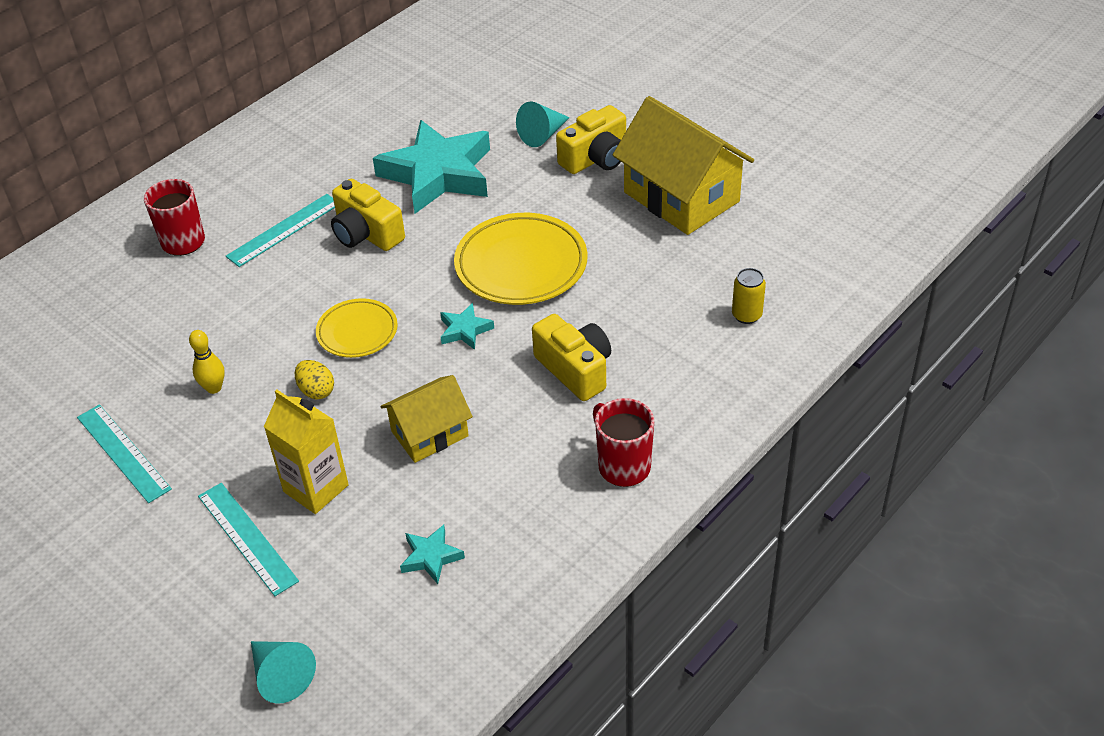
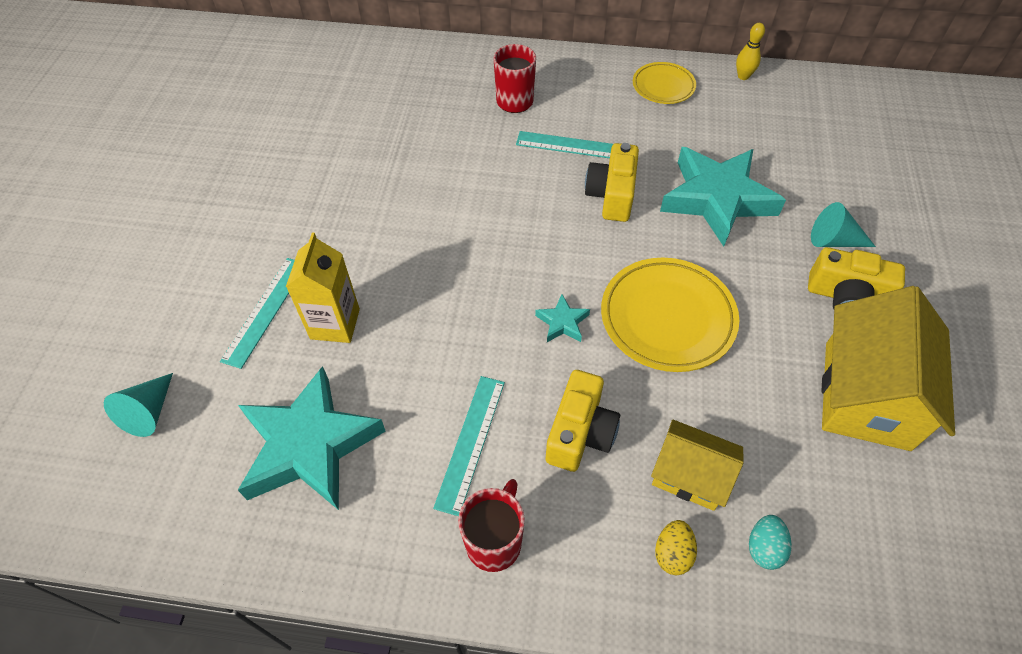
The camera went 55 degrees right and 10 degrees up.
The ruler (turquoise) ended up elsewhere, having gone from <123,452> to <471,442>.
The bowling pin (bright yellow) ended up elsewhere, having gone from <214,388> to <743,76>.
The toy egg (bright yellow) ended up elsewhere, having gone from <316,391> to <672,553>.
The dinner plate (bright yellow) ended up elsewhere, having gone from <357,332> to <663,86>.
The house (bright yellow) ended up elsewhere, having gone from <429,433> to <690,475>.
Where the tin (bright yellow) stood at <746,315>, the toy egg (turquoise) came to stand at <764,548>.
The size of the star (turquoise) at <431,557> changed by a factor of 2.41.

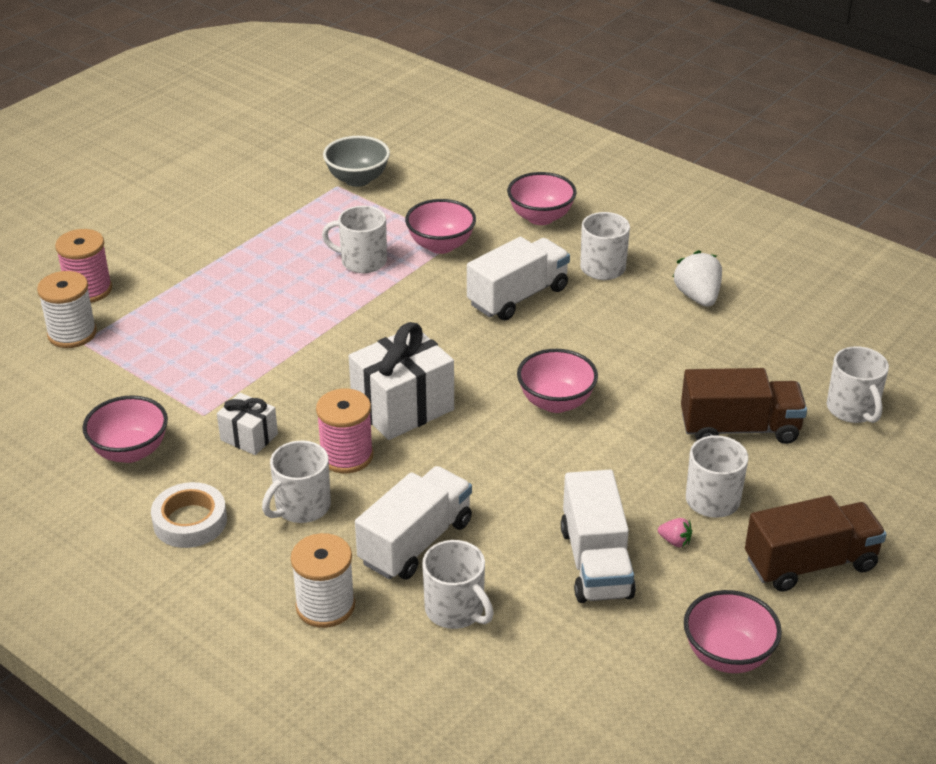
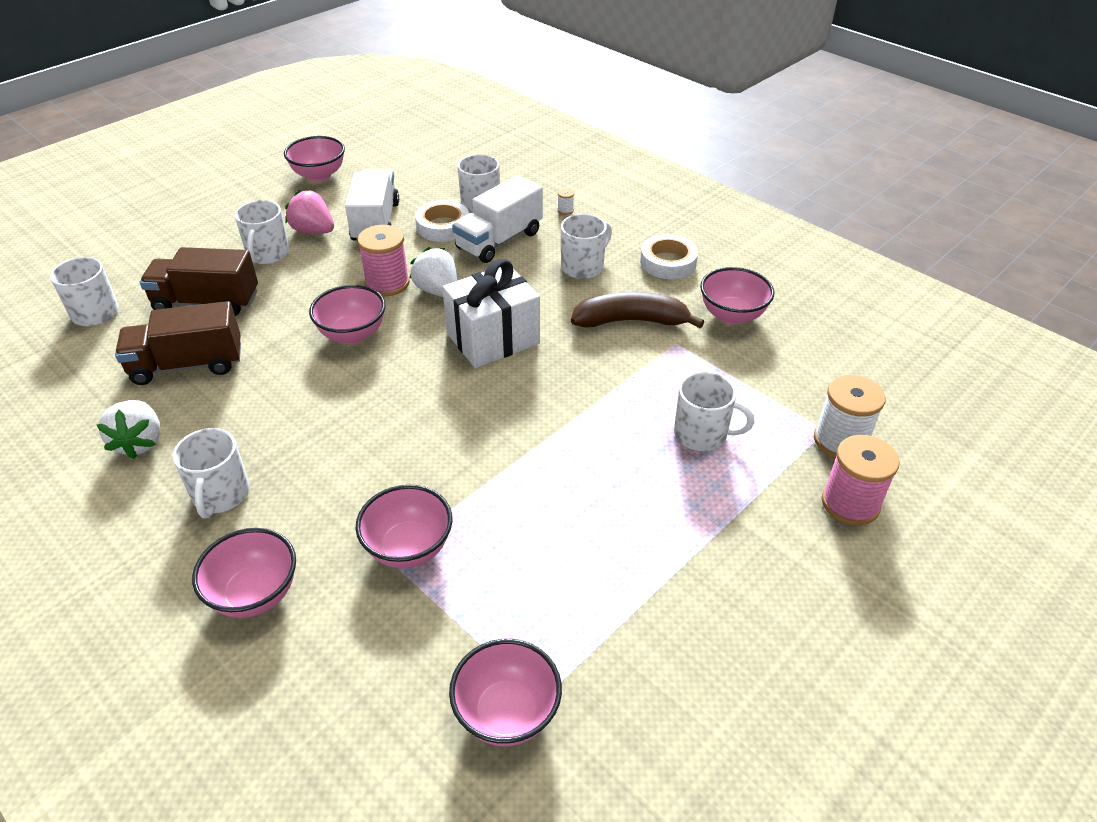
The camera went 175 degrees left and 5 degrees up.
The second view lost the truck (pure white) at <518,297>.
The second view gained the strawberry (pure white) at <437,291>.
The second view gained the tape (pure white) at <443,226>.
The bobbin (pink) ended up elsewhere, having gone from <346,456> to <387,283>.
The coffee mug (pure white) ended up elsewhere, having gone from <362,261> to <702,434>.
The truck (russet) ended up elsewhere, having gone from <810,563> to <187,365>.
Where the gift (pure white) stood at <249,437>, the banana (russet) came to stand at <631,321>.
What was the serving bowl (ash-grey) at <357,179> turned into the serving bowl (pink) at <507,713>.
The size of the bobbin (pure white) at <325,606> changed by a factor of 0.41.
The size of the strawberry (pink) at <675,541> changed by a factor of 2.00.

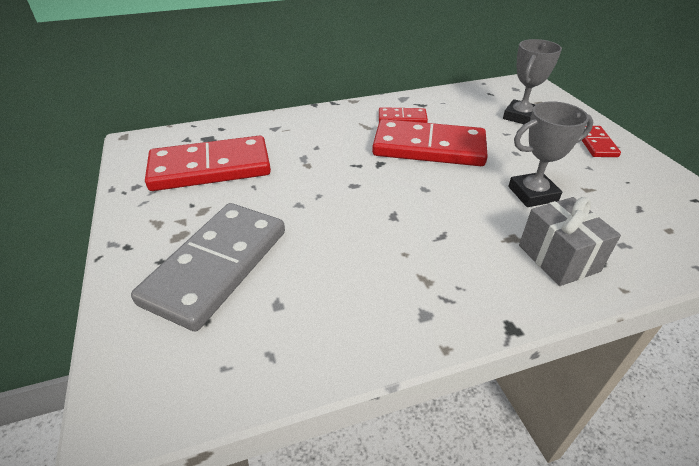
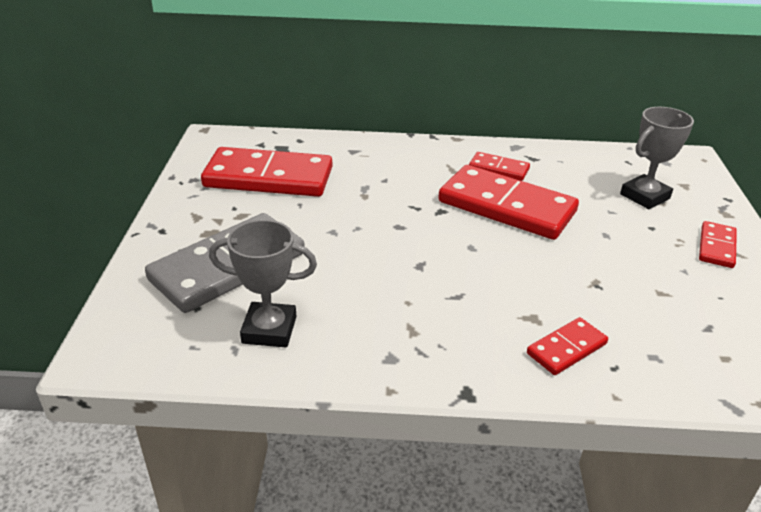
The camera went 20 degrees right and 5 degrees down.
The prize cup (ash-grey) ended up elsewhere, having gone from <532,194> to <269,330>.
Where the gift (ash-grey) stood at <558,258>, the domino piece (scarlet) came to stand at <566,349>.

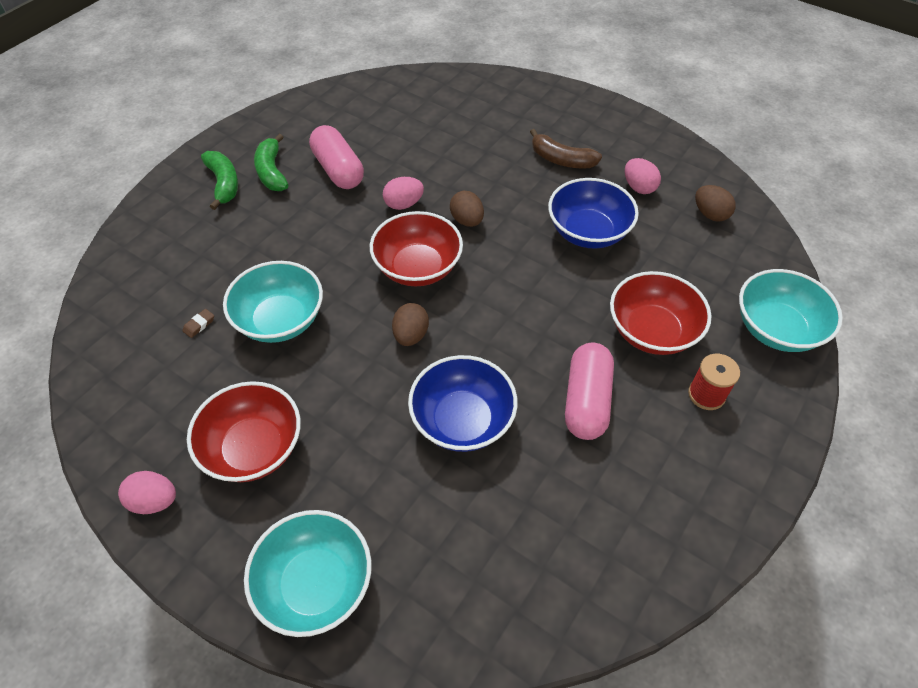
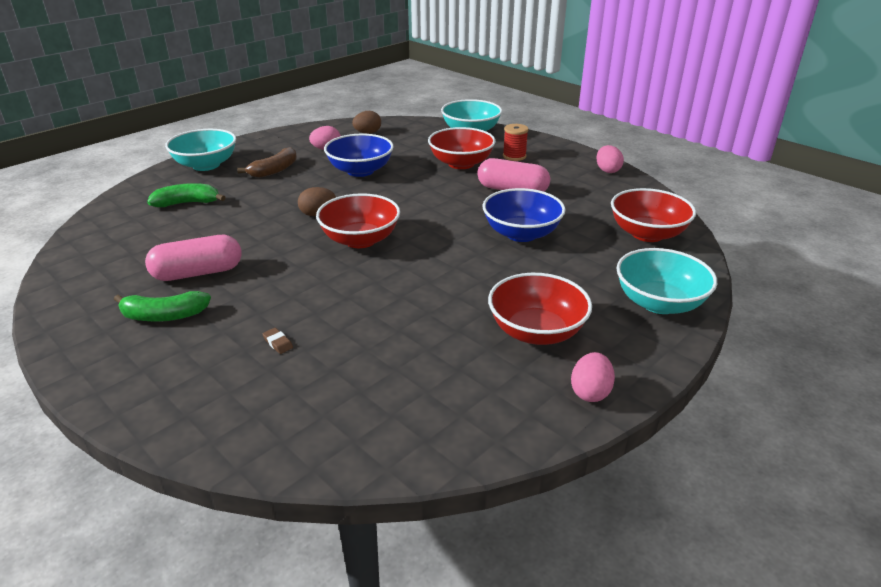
The camera went 80 degrees left and 20 degrees down.
The second view lost the toy egg (russet) at <411,335>.
The second view gained the serving bowl (scarlet) at <647,234>.
The pencil eraser (russet) ended up elsewhere, having gone from <199,325> to <278,343>.
The banana (green) ended up elsewhere, having gone from <224,184> to <187,203>.
The serving bowl (turquoise) ended up elsewhere, having gone from <280,320> to <206,165>.
The toy egg (pink) ended up elsewhere, having gone from <403,204> to <607,170>.

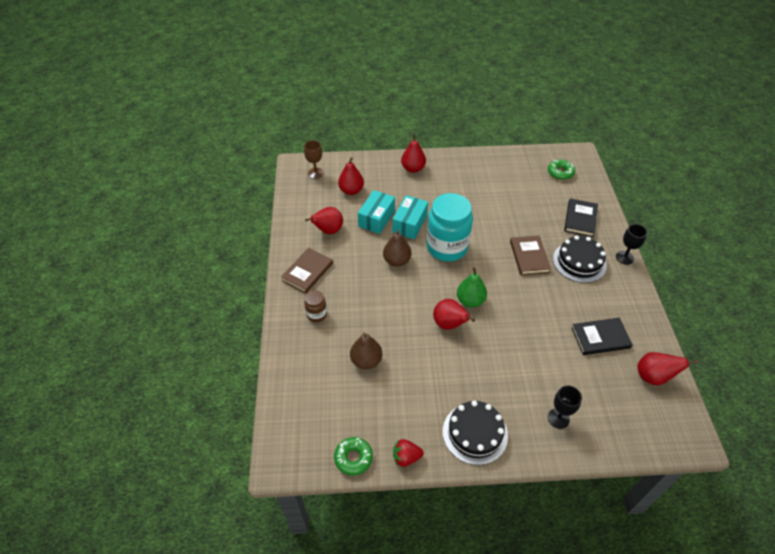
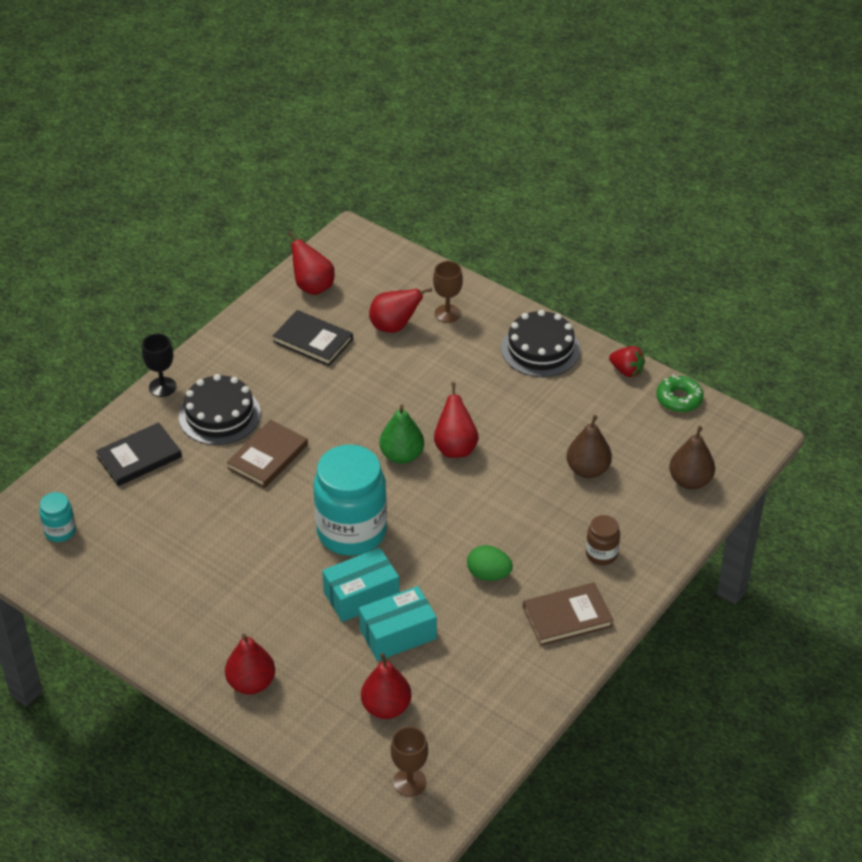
The camera went 140 degrees left and 5 degrees down.
The second view gained the toy egg (green) at <488,574>.
The pear fruit (scarlet) ended up elsewhere, having gone from <328,230> to <394,326>.
The pear fruit (russet) ended up elsewhere, having gone from <397,261> to <690,481>.
Where the glazed donut (green) stood at <560,172>, the jar (turquoise) came to stand at <60,531>.
What was the wine glass (jet-black) at <558,418> turned into the wine glass (russet) at <447,313>.

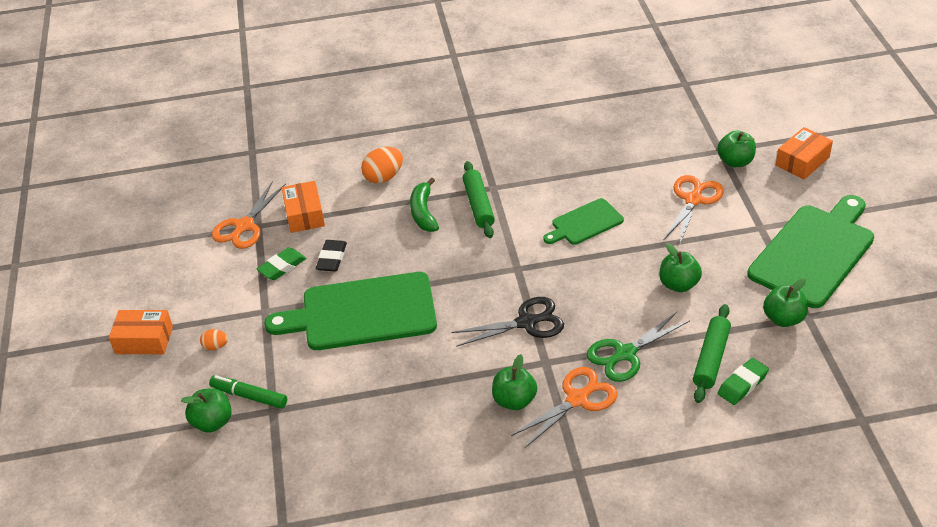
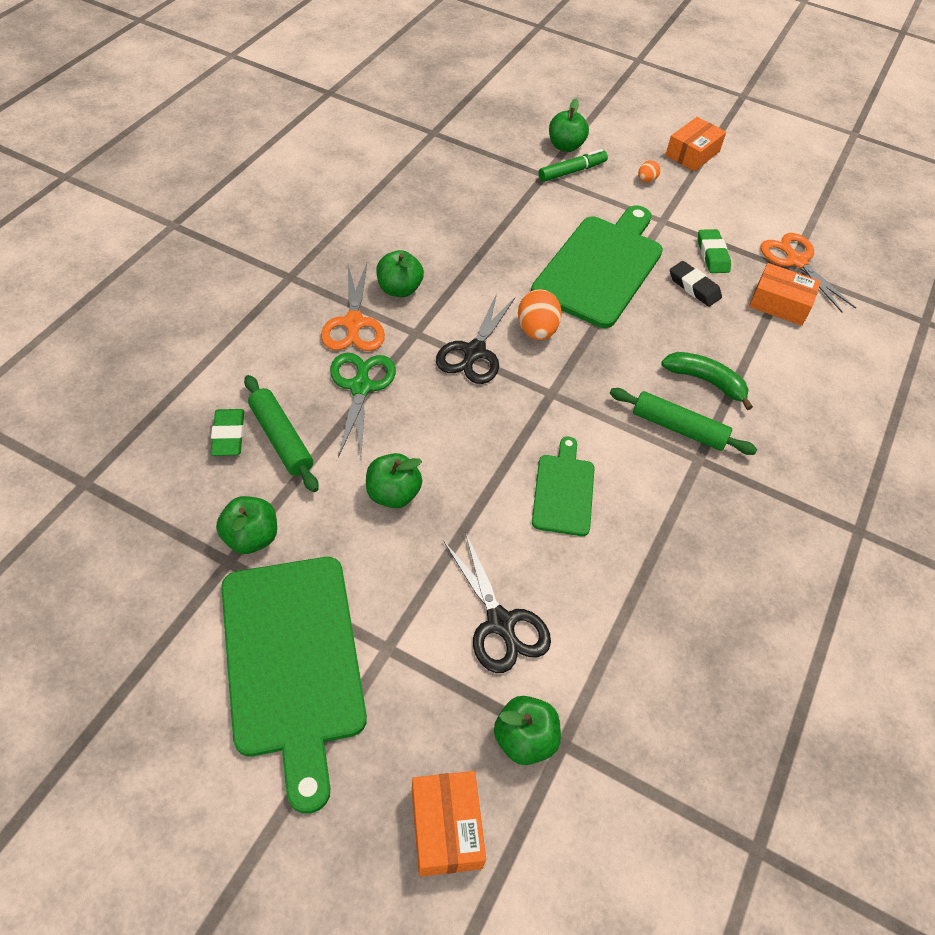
The camera went 120 degrees right and 10 degrees up.
The toy egg (orange) ended up elsewhere, having gone from <384,177> to <536,330>.
What was the shears (orange) at <693,199> turned into the shears (jet-black) at <501,624>.

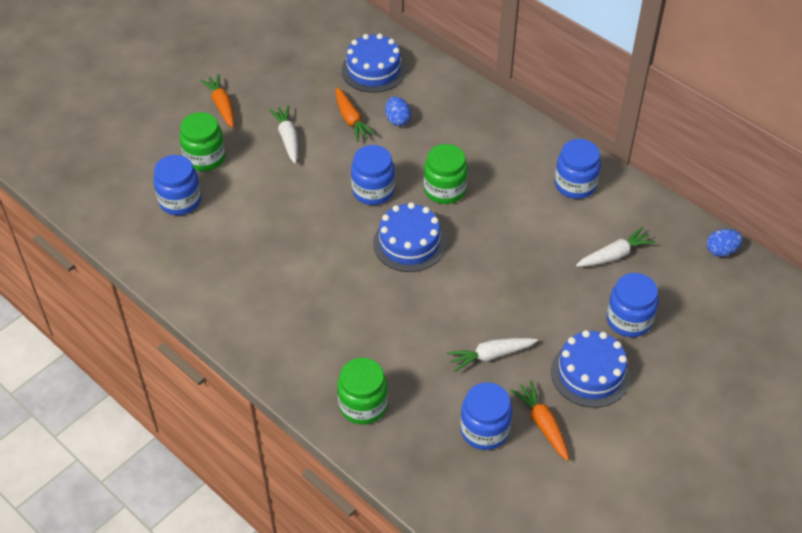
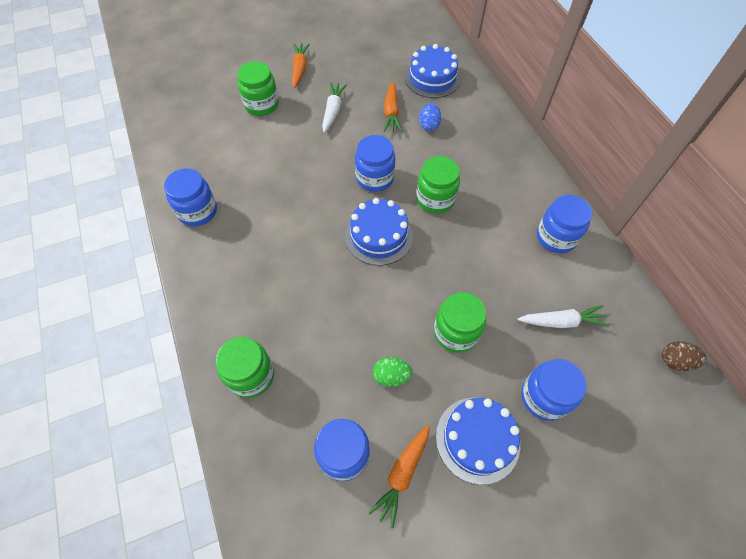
The camera went 25 degrees right and 10 degrees up.
The second view gained the jar (green) at <456,332>.
The jar (blue) ended up elsewhere, having gone from <180,201> to <198,211>.
Where the toy carrot (pure white) stood at <490,356>, the toy egg (green) came to stand at <391,376>.
What was the toy egg (blue) at <721,251> turned into the toy egg (russet) at <675,361>.
The toy carrot (orange) at <542,424> ended up facing another way, 150 degrees counterclockwise from before.

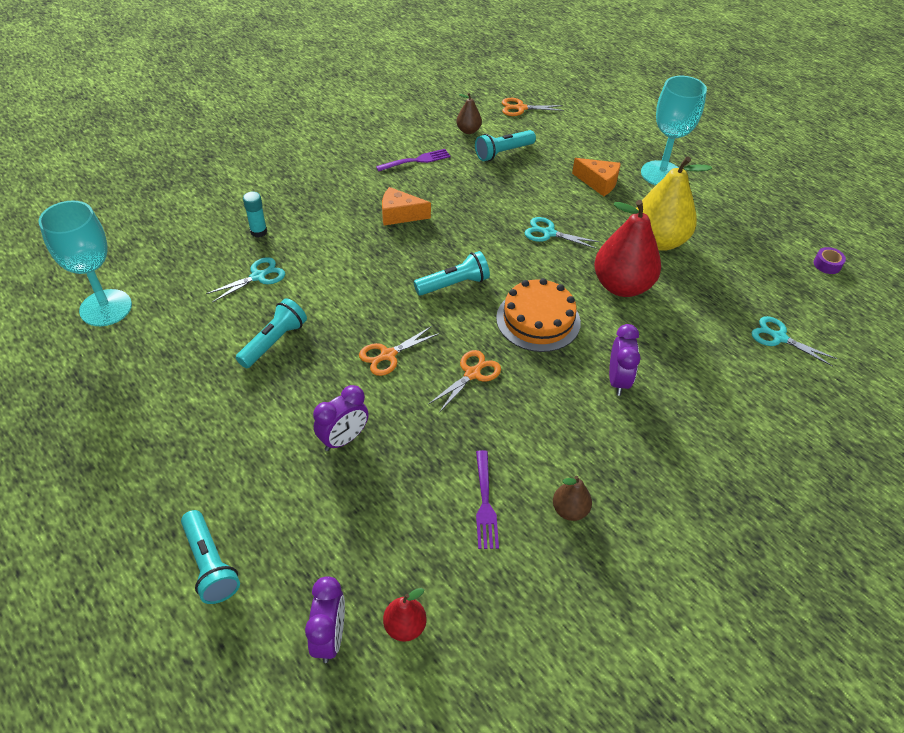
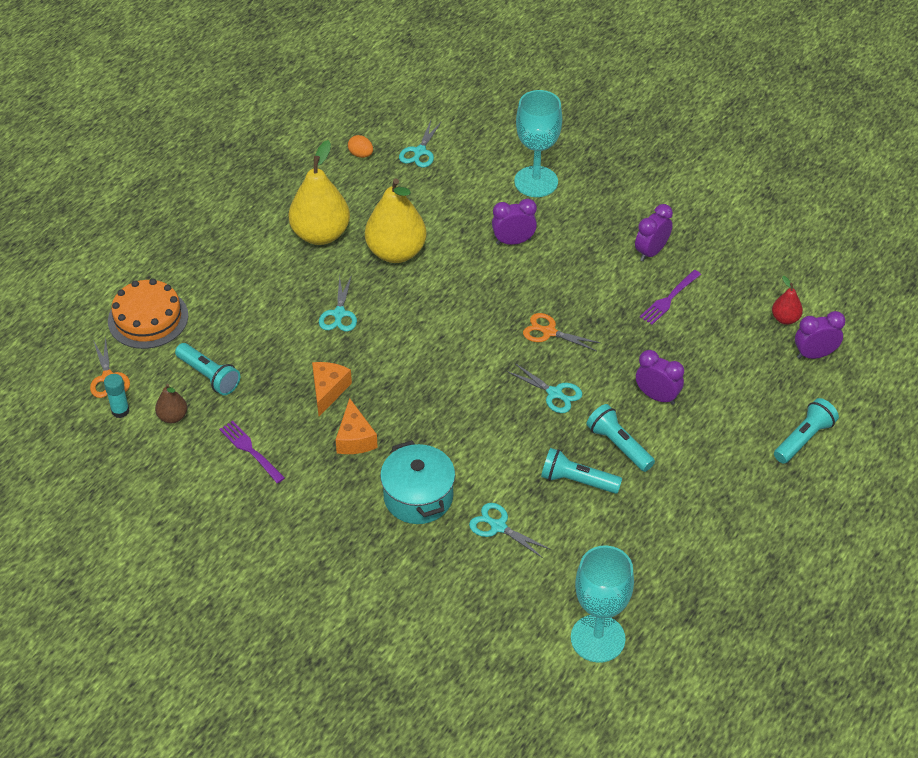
The camera went 105 degrees left and 0 degrees up.
The second view lost the tape (royal purple) at <827,264>.
The second view gained the toy egg (orange) at <361,154>.
The second view gained the pot (turquoise) at <418,497>.
The stick of glue (turquoise) ended up elsewhere, having gone from <258,232> to <120,411>.
The flashlight (turquoise) ended up elsewhere, having gone from <454,284> to <618,445>.
The gateau (orange) ended up elsewhere, having gone from <538,320> to <148,318>.
The piece of cheese (orange) ended up elsewhere, having gone from <598,183> to <328,390>.
The wine glass (turquoise) ended up elsewhere, having gone from <661,174> to <536,182>.
Where the pear fruit (russet) stood at <569,510>, the alarm clock (royal purple) came to stand at <651,252>.
What was the shears (orange) at <387,355> turned into the shears (turquoise) at <555,393>.
What was the pear fruit (scarlet) at <622,286> turned into the pear fruit (bright yellow) at <396,252>.
The table fork (royal purple) at <485,502> ended up facing another way, 150 degrees clockwise from before.

